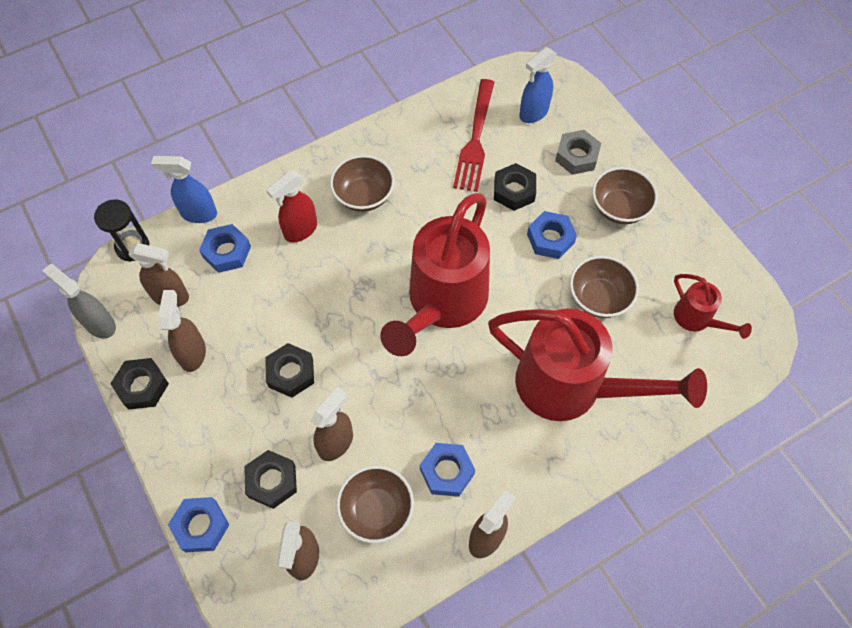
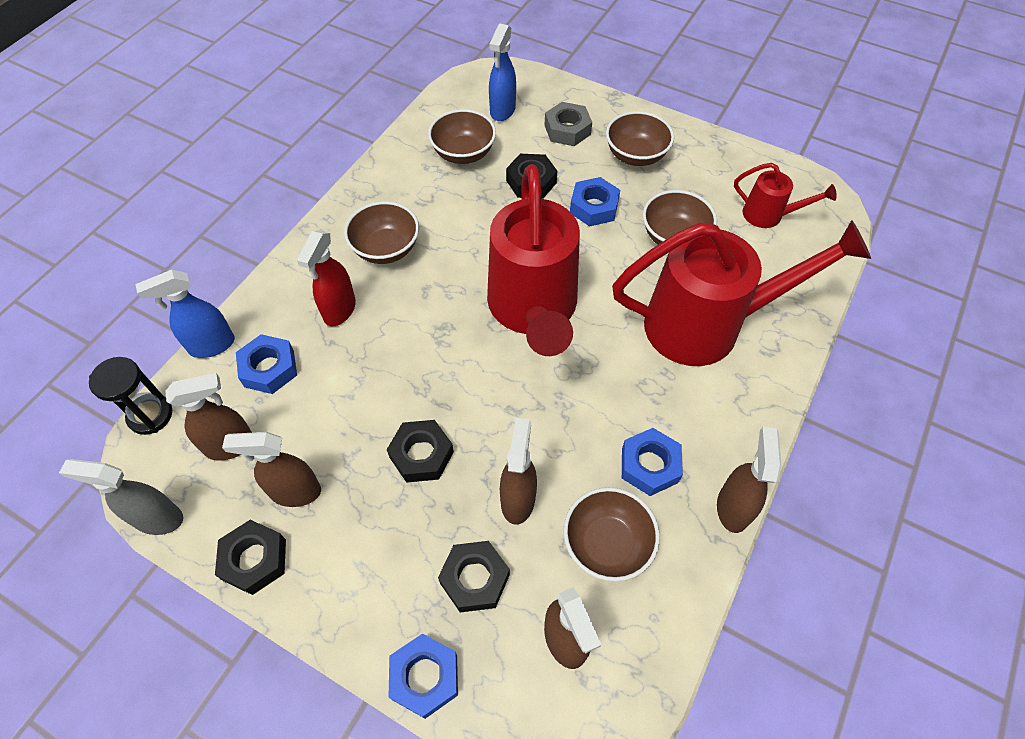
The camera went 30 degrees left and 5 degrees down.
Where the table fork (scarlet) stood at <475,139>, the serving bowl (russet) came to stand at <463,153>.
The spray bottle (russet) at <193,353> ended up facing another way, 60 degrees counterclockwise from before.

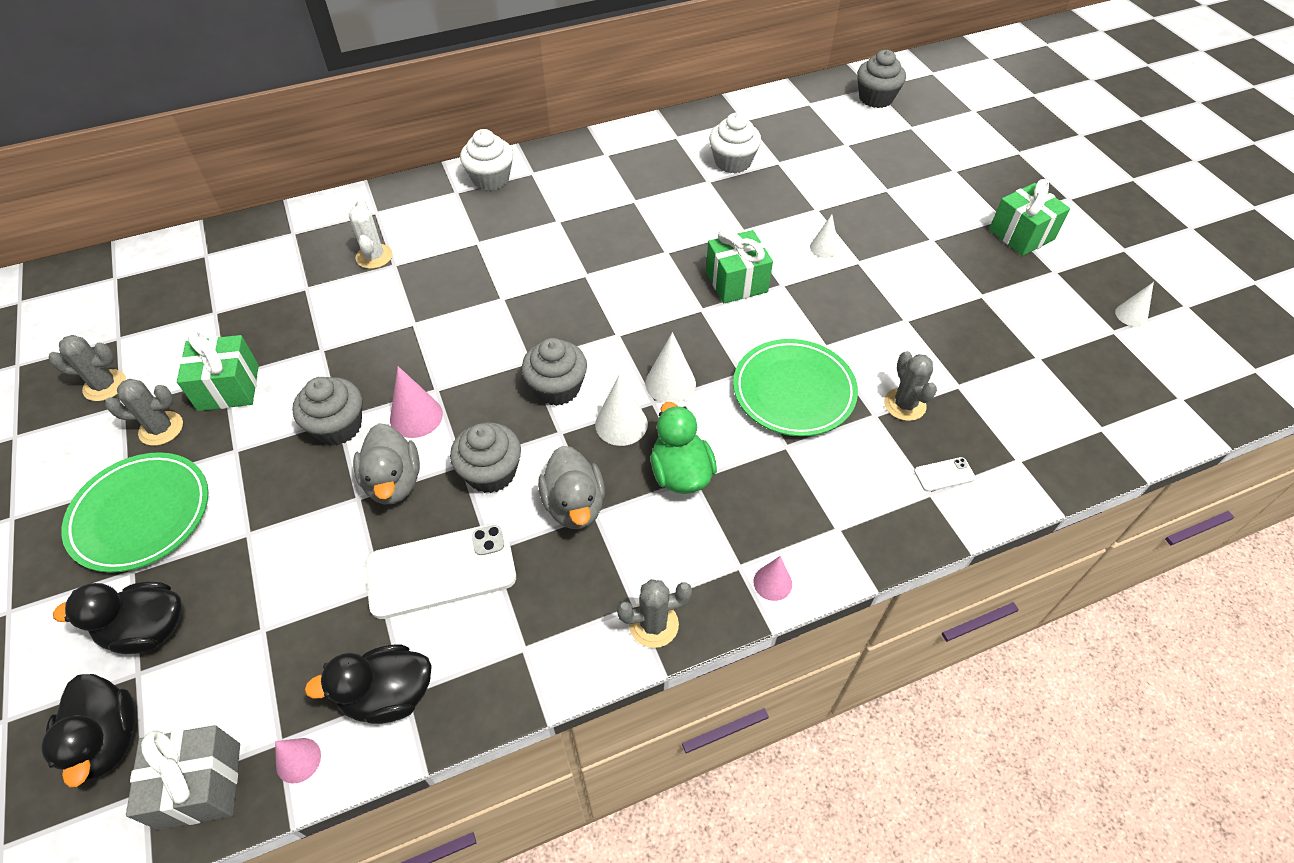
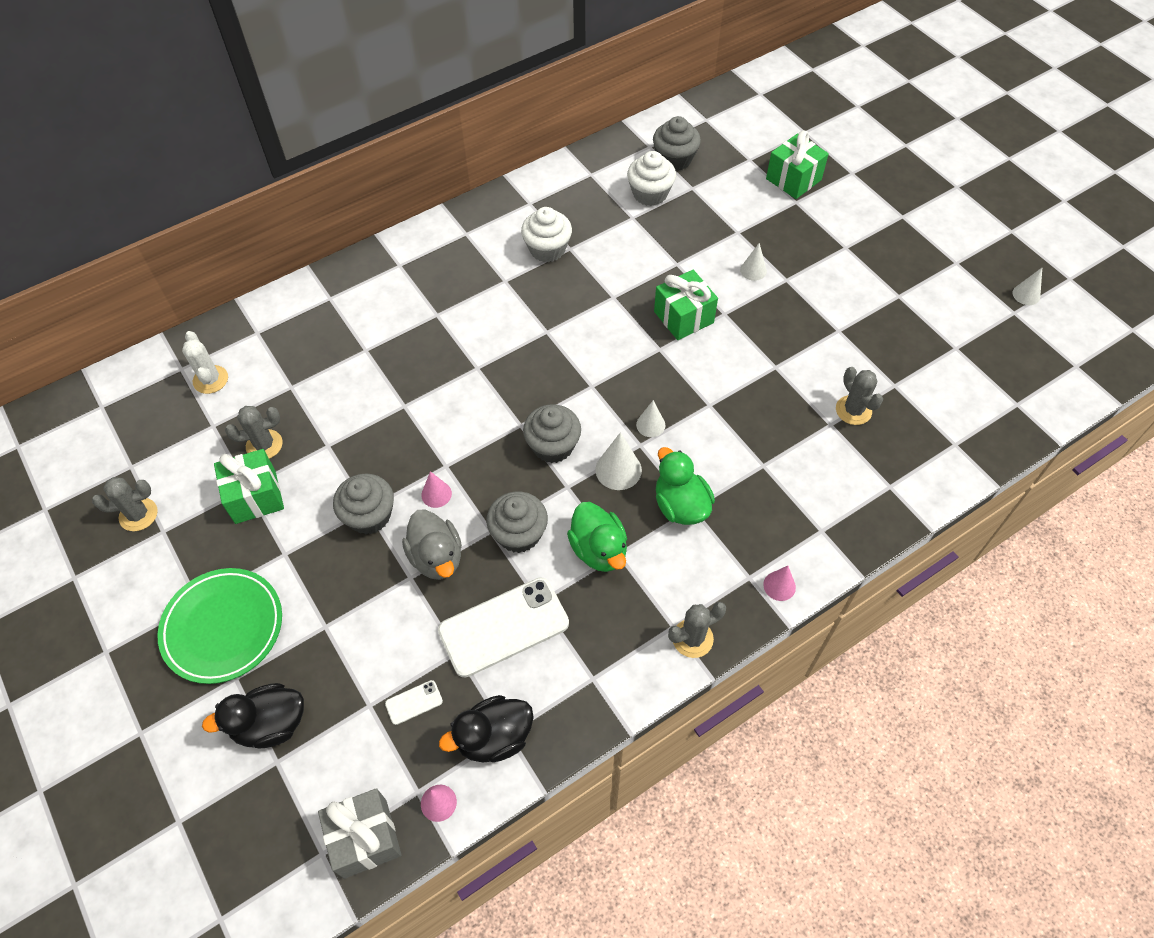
The camera went 10 degrees left and 5 degrees up.
The second view lost the toy duck (jet-black) at <108,739>.
The second view lost the dinner plate (green) at <793,391>.
The prickly plant (ash-grey) ended up elsewhere, having gone from <161,429> to <264,445>.
The prickly plant (pure white) ended up elsewhere, having gone from <374,256> to <210,380>.
The cupcake (pure white) ended up elsewhere, having gone from <490,178> to <547,249>.
The cupcake (ash-grey) ended up elsewhere, having gone from <875,98> to <674,159>.
The mobile phone (pure white) ended up elsewhere, having gone from <944,474> to <414,702>.
The gift (green) ended up elsewhere, having gone from <1021,234> to <793,179>.
What was the toy duck (ash-grey) at <574,505> turned into the toy duck (green) at <599,550>.
The size of the cone shape (pink) at <416,416> changed by a factor of 0.65.
The size of the cone shape (pure white) at <670,383> changed by a factor of 0.65.

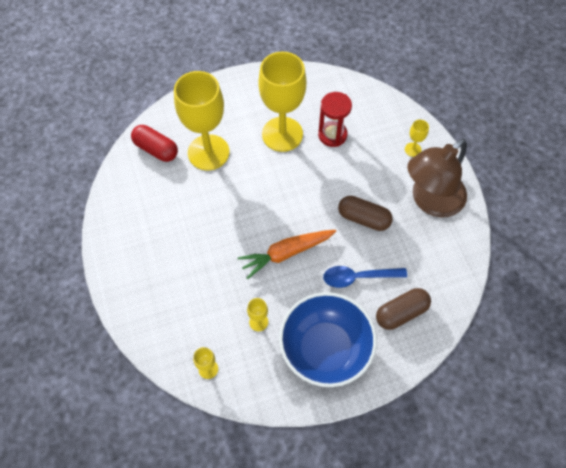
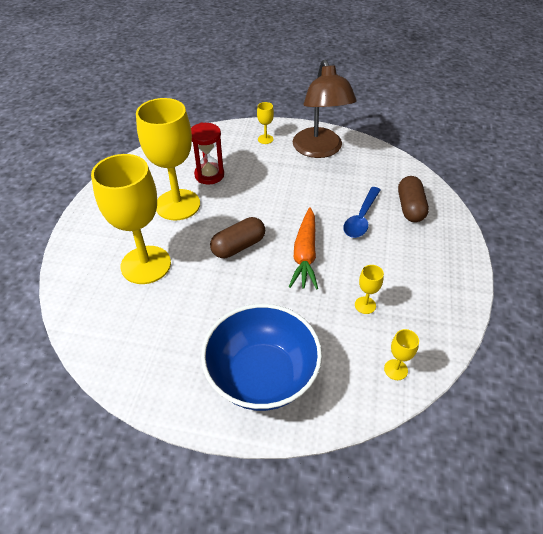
The camera went 60 degrees left and 15 degrees down.
The second view lost the pill (scarlet) at <156,149>.
The serving bowl (blue) ended up elsewhere, having gone from <325,348> to <262,376>.
The pill (russet) ended up elsewhere, having gone from <363,218> to <238,246>.

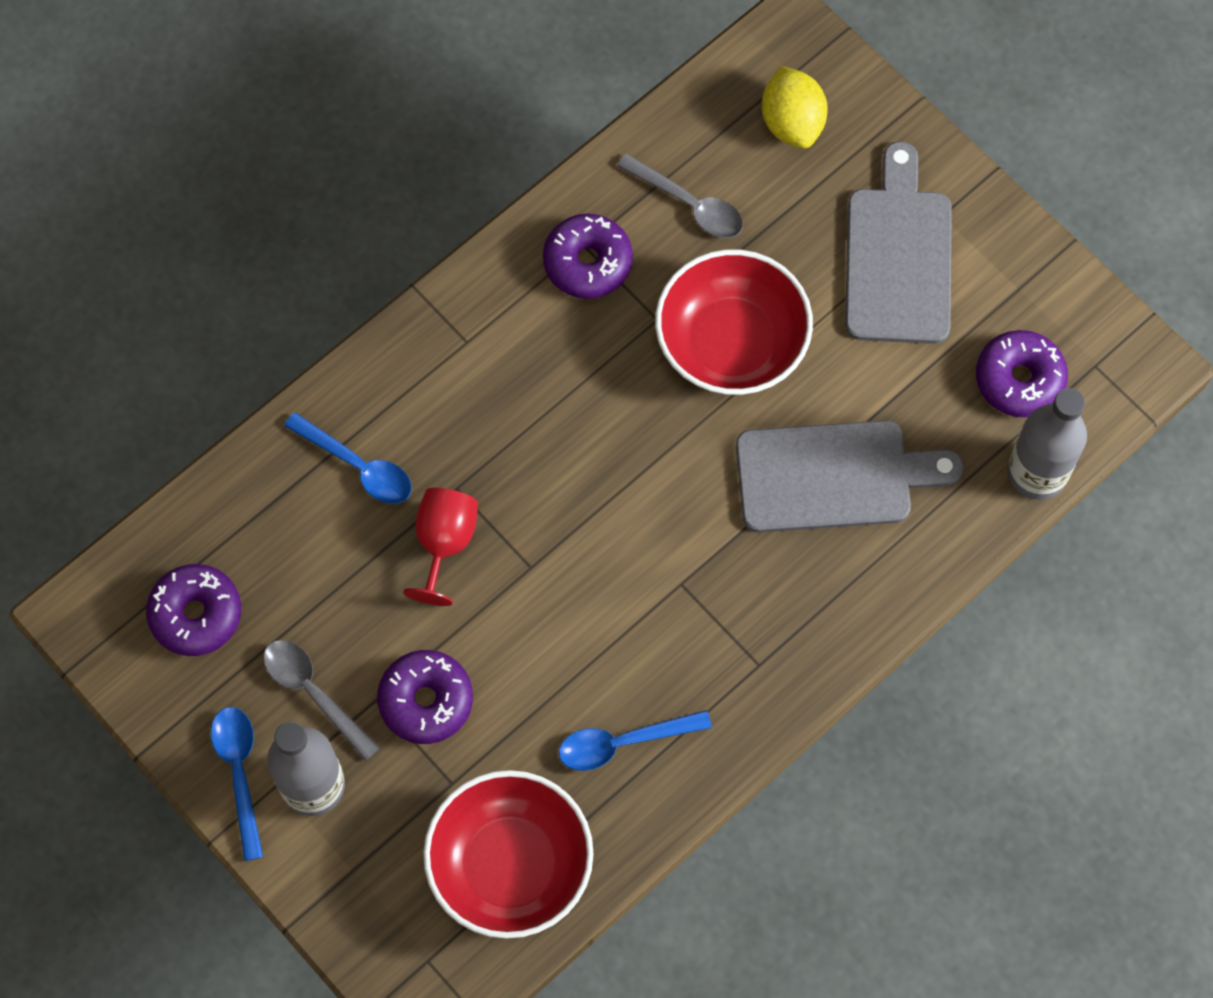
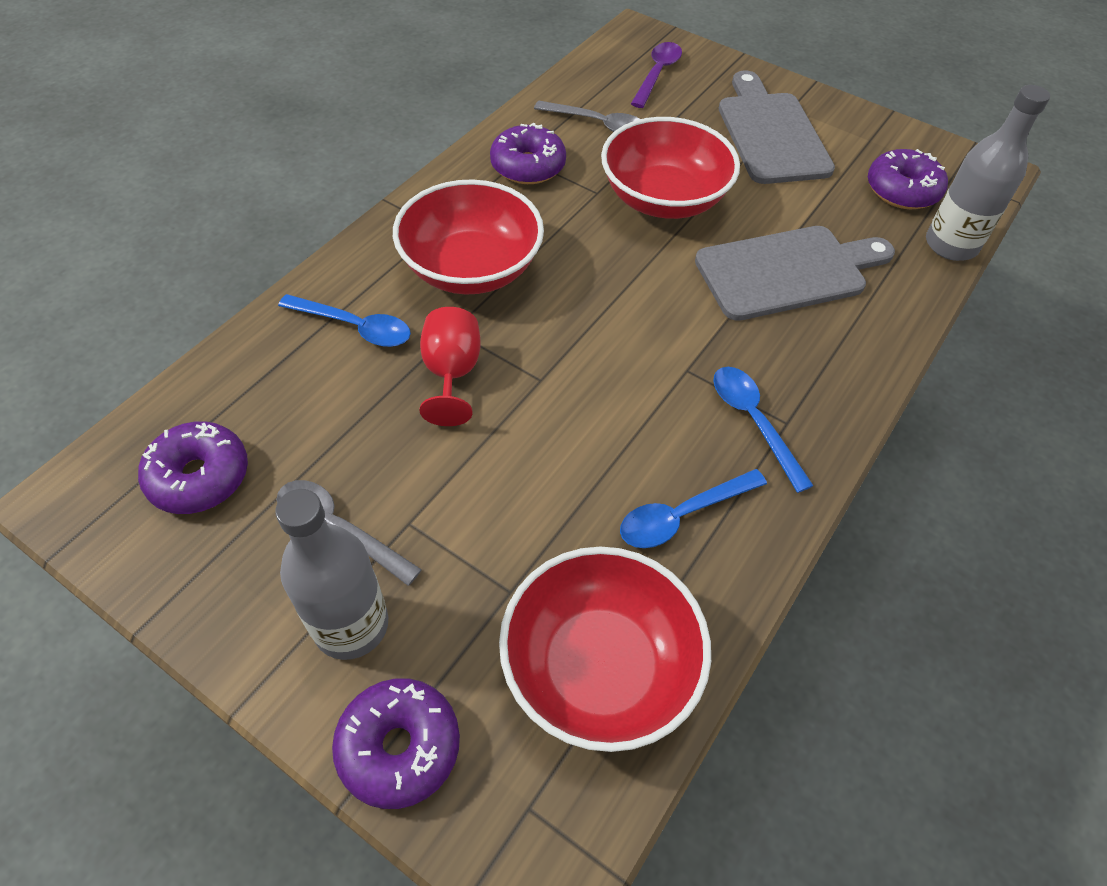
The camera went 15 degrees left and 15 degrees down.
The second view gained the serving bowl (scarlet) at <471,268>.
The teaspoon (blue) ended up elsewhere, having gone from <239,772> to <753,421>.
The glazed donut (royal purple) ended up elsewhere, having gone from <426,701> to <399,747>.
Where the toy lemon (bright yellow) stood at <792,122>, the teaspoon (royal purple) came to stand at <657,74>.

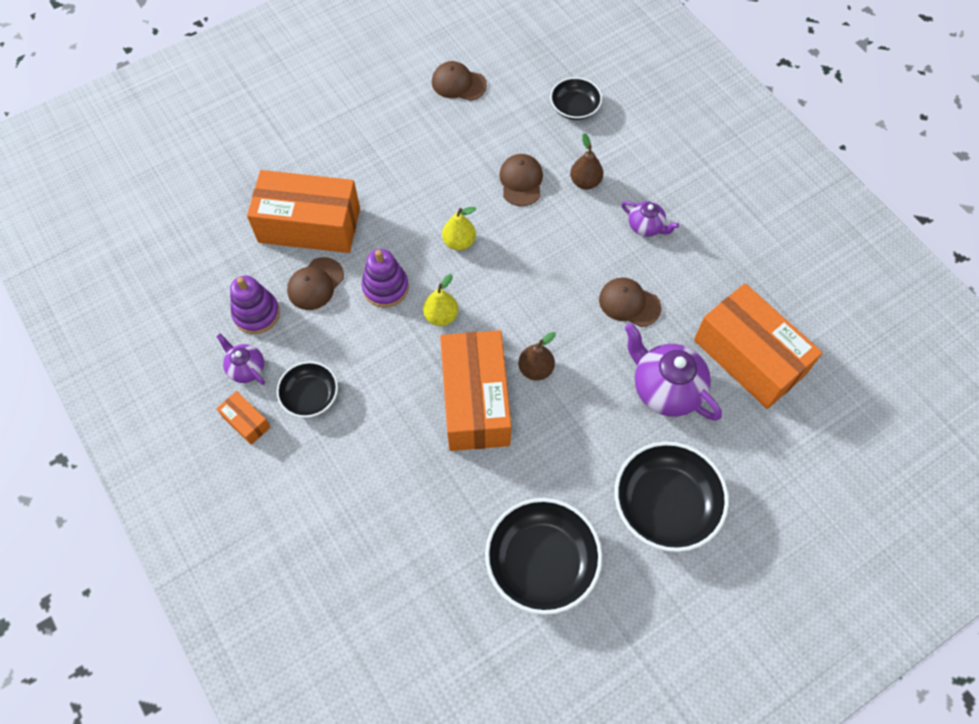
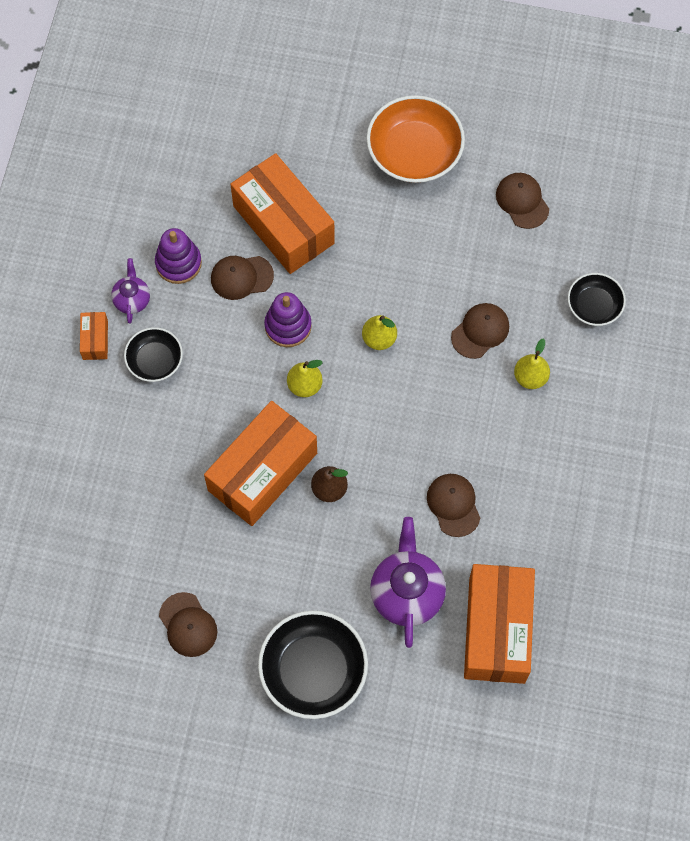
The camera went 45 degrees right and 5 degrees up.
The second view lost the teapot (royal purple) at <646,227>.
The second view gained the serving bowl (orange) at <414,152>.
Where the serving bowl (jet-black) stood at <541,562>, the peaked cap (russet) came to stand at <188,625>.
What was the pear fruit (russet) at <585,182> turned into the pear fruit (bright yellow) at <530,377>.

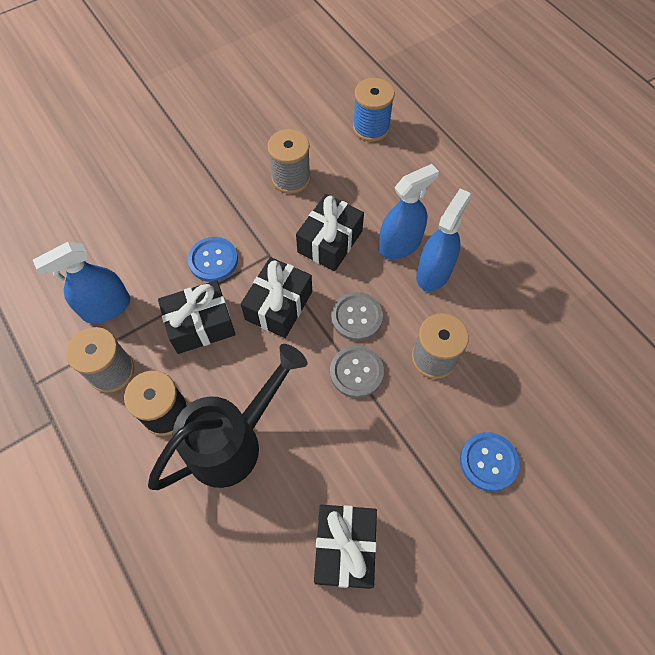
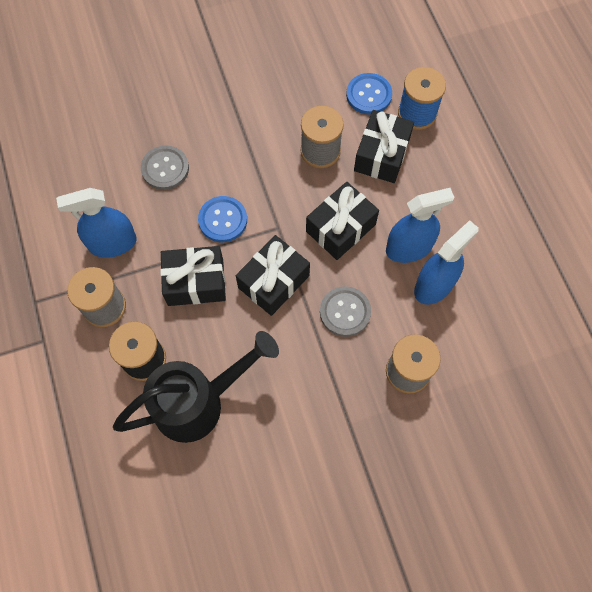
The camera went 15 degrees right and 5 degrees up.
The gift (jet-black) ended up elsewhere, having gone from <345,548> to <382,155>.
The sewing button (ash-grey) ended up elsewhere, having gone from <356,372> to <165,168>.
The sewing button (blue) ended up elsewhere, having gone from <488,462> to <369,95>.

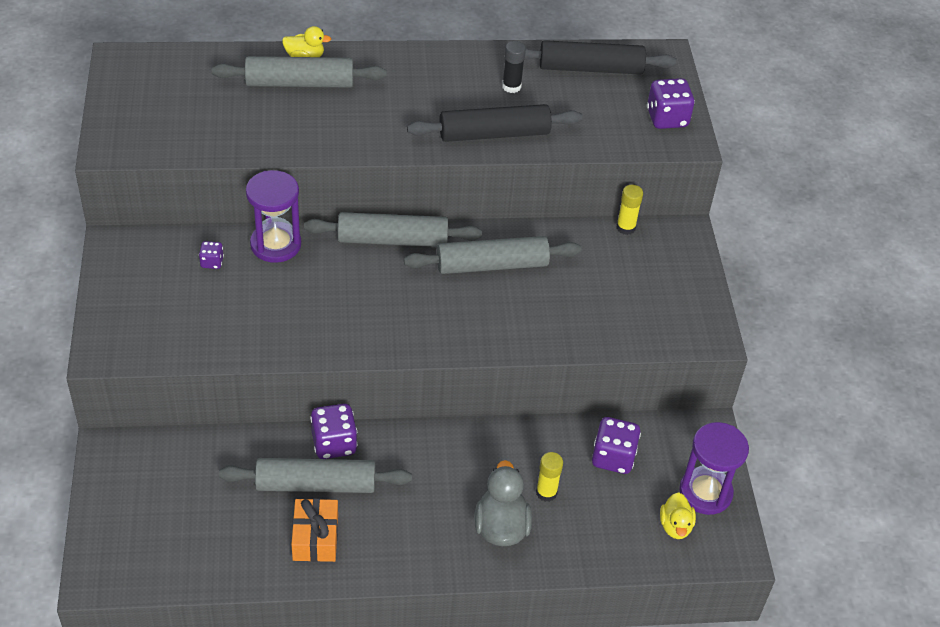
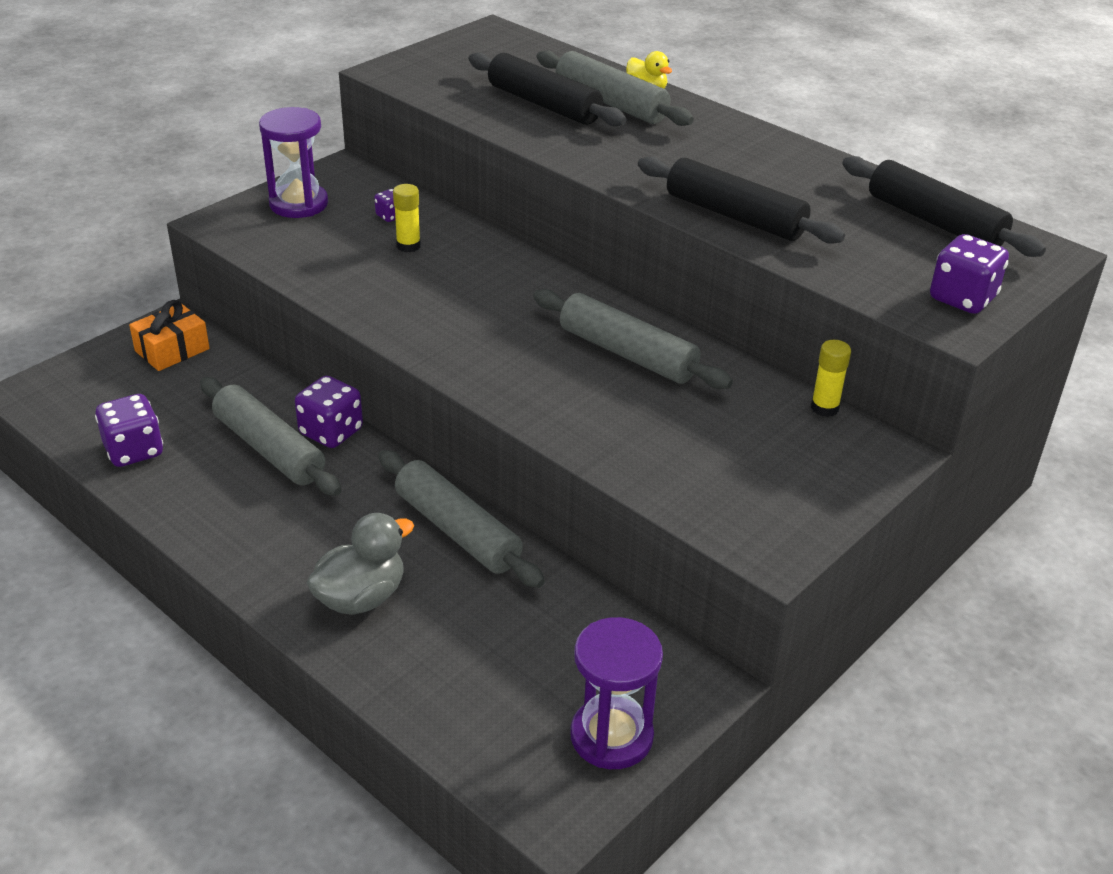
The camera went 50 degrees right and 10 degrees down.
The second view lost the stick of glue (jet-black) at <511,86>.
The second view lost the toy duck (bright yellow) at <675,526>.
The second view gained the pastry roller (jet-black) at <544,104>.
The hourglass (royal purple) ended up elsewhere, having gone from <276,244> to <299,204>.
The gift (orange) ended up elsewhere, having gone from <315,538> to <172,350>.
The pastry roller (ash-grey) ended up elsewhere, having gone from <392,240> to <457,531>.
The stick of glue (bright yellow) ended up elsewhere, having gone from <546,493> to <408,246>.
The game die (royal purple) ended up elsewhere, having gone from <613,457> to <134,451>.

